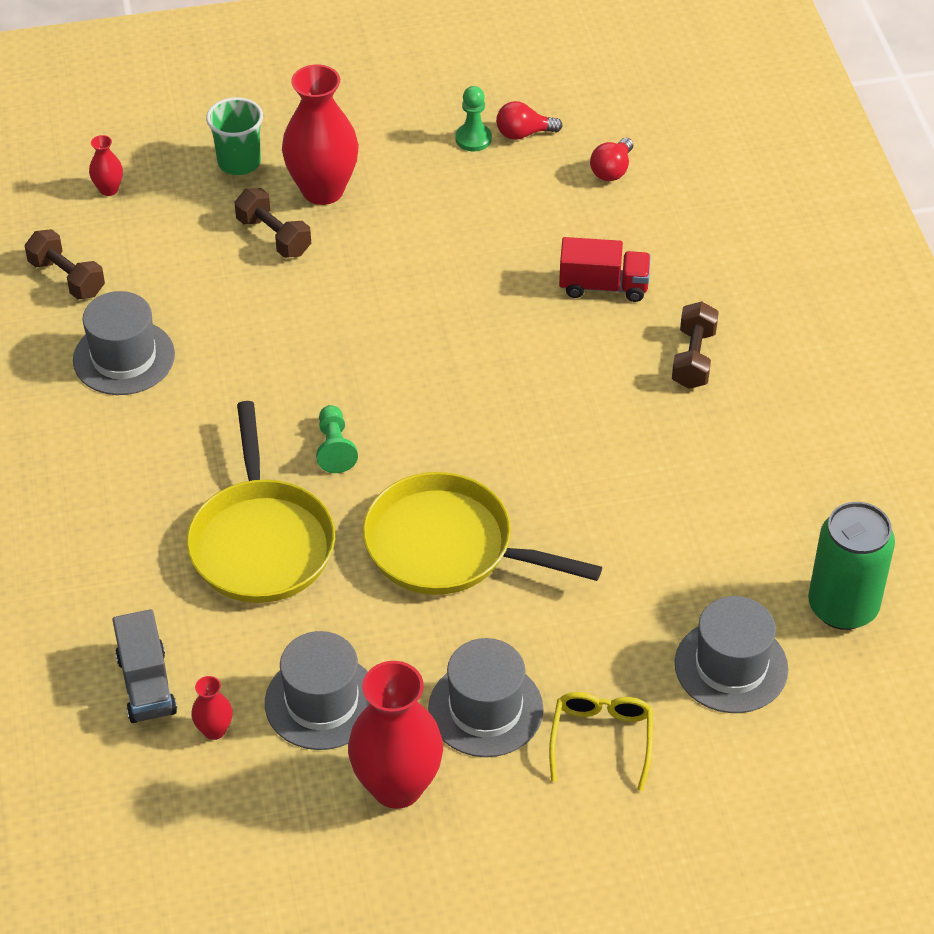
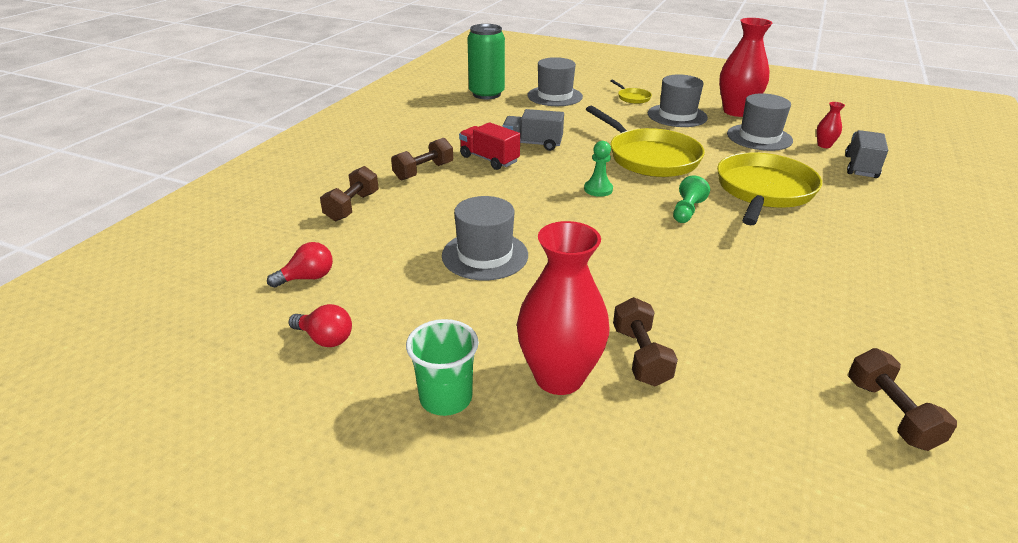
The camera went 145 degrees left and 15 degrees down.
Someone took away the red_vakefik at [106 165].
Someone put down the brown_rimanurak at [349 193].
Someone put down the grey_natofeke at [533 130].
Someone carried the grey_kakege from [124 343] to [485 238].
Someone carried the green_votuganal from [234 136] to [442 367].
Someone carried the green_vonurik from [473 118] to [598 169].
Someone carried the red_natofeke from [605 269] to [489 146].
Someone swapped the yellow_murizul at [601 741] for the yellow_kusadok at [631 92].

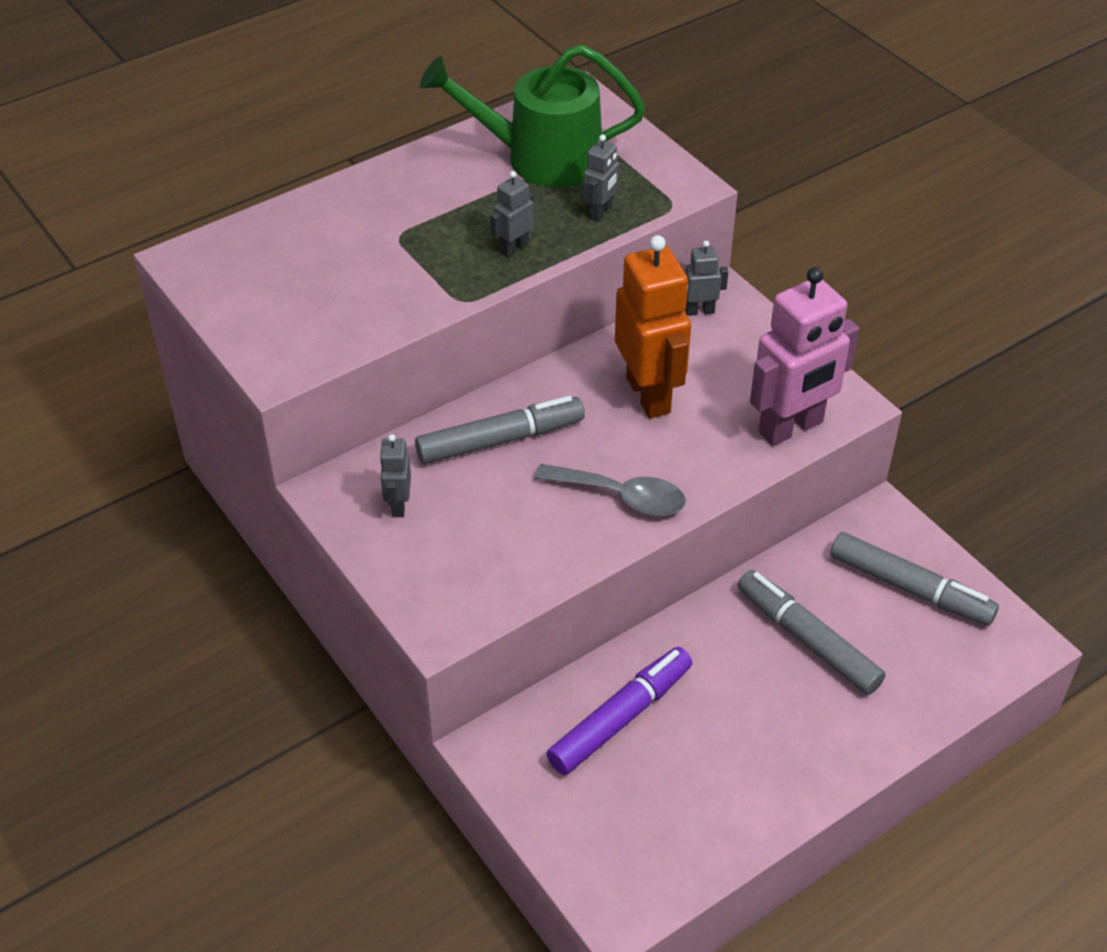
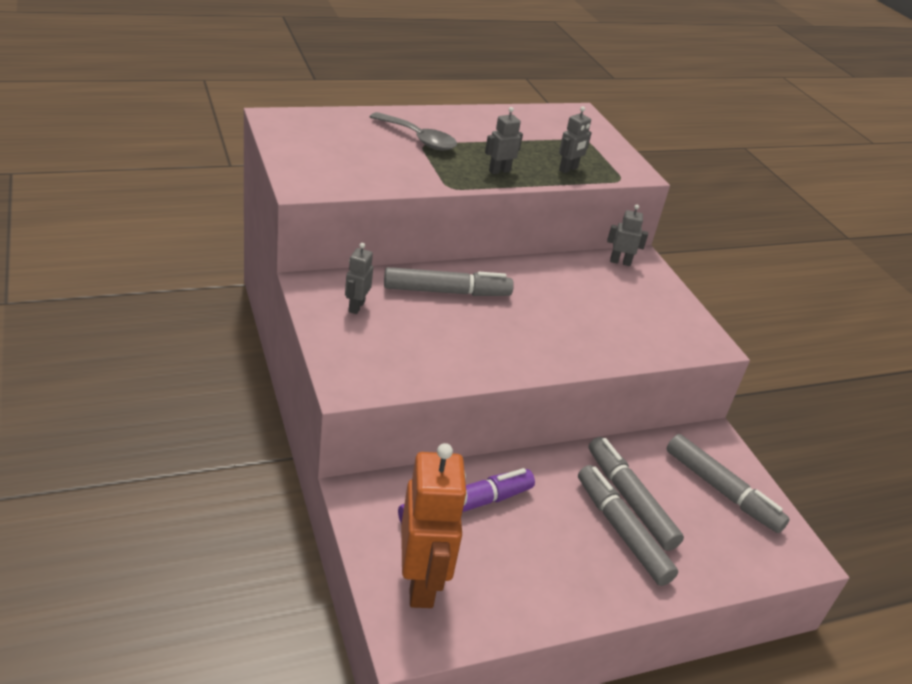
The camera went 10 degrees right and 10 degrees down.
Someone took away the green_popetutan at [532 116].
Someone took away the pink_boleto at [804 356].
Someone put down the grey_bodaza at [628 525].
Someone carried the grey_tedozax from [610 490] to [413 131].
Someone carried the orange_boleto from [653 326] to [434 525].

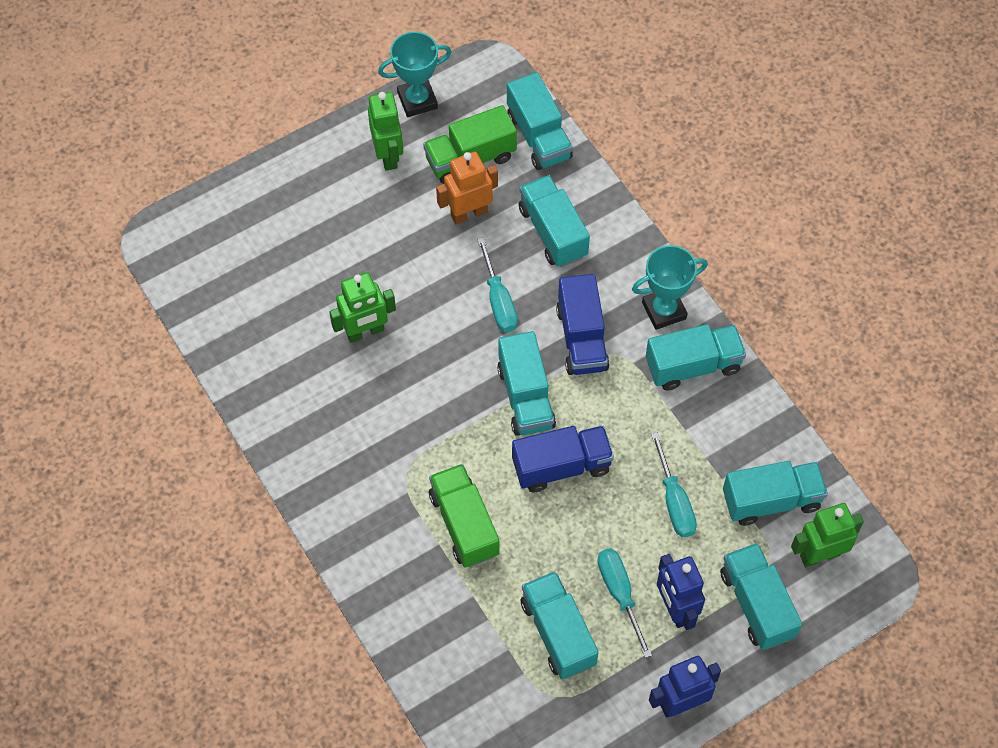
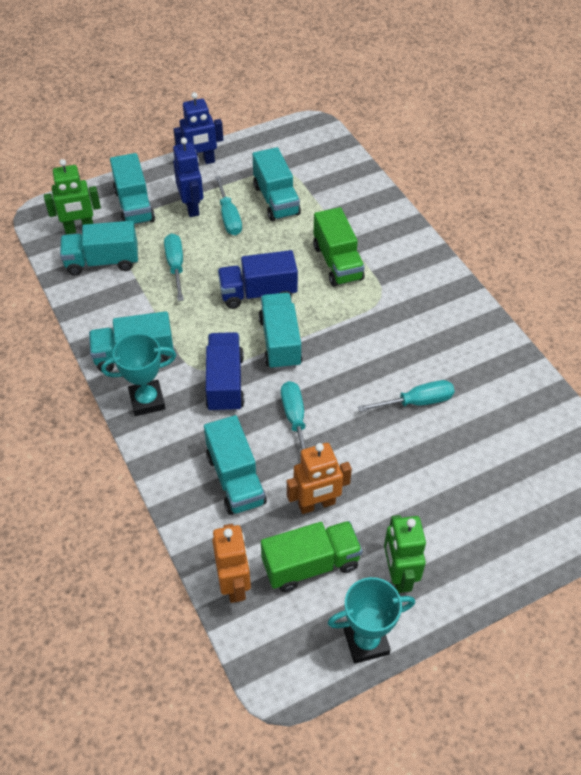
The camera went 175 degrees left and 10 degrees down.
Someone swapped the green_boleto at [362 307] for the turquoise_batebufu at [406 396].
Someone swapped the turquoise_natofeke at [540 121] for the orange_boleto at [231 563].

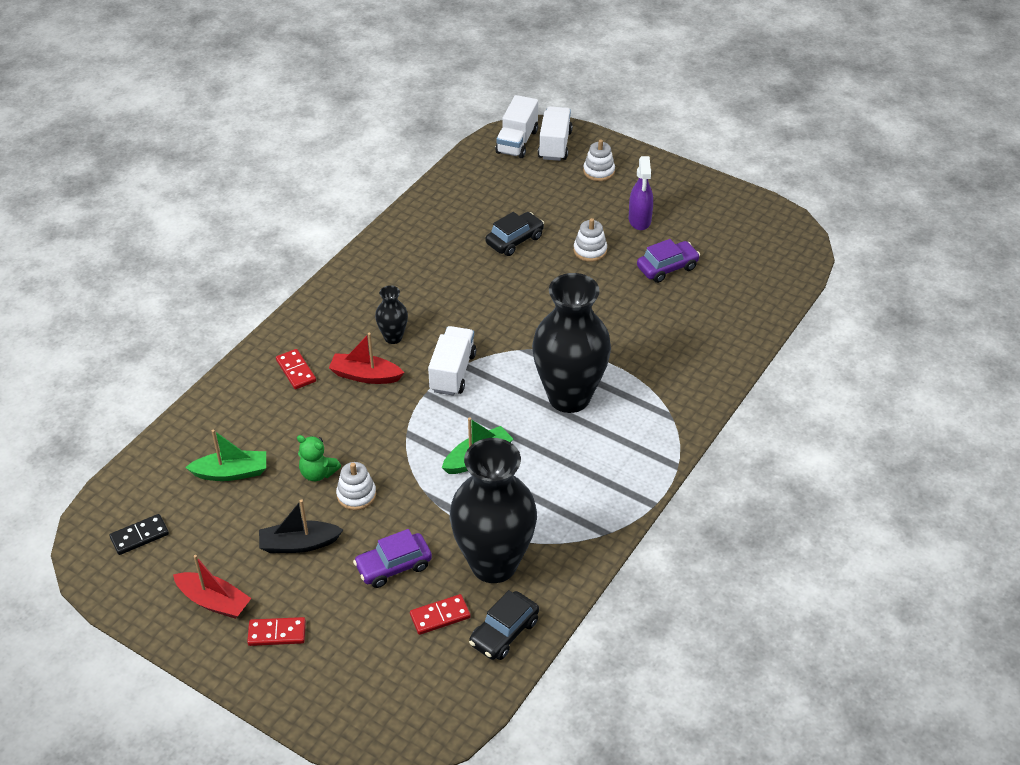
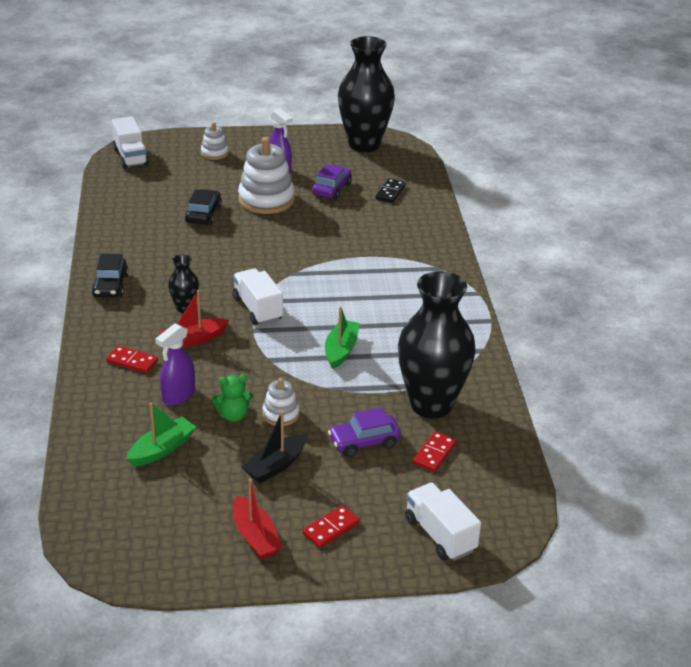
The camera went 40 degrees left and 10 degrees down.
Someone put down the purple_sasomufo at [175 364].
Someone carried the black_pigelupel from [139 534] to [391 190].
Someone carried the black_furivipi from [504 625] to [110 275].
Someone carried the black_vakefik from [571 343] to [366 94].
Someone carried the white_natofeke from [555 133] to [443 522].
Someone rotated the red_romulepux at [212 587] by 75 degrees clockwise.
Someone rotated the purple_furivipi at [392 558] by 45 degrees clockwise.
Someone scaled the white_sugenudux at [590 240] by 1.92.

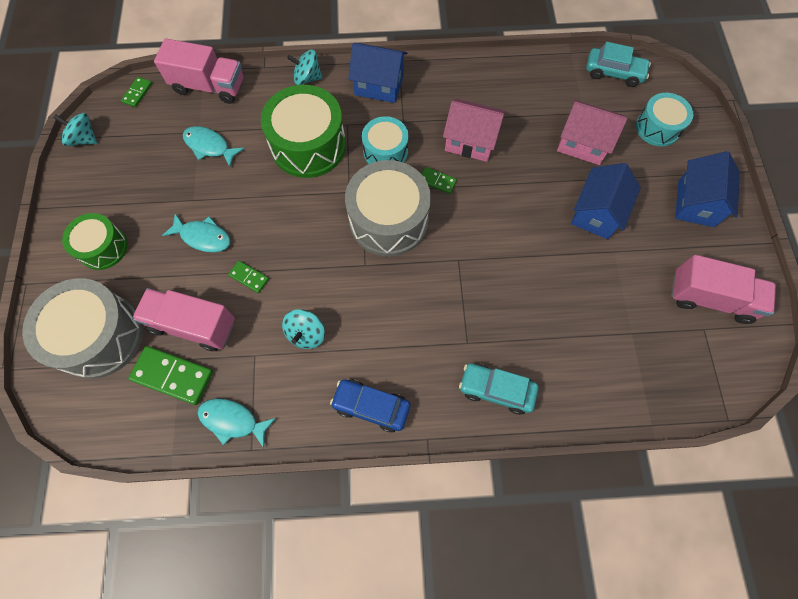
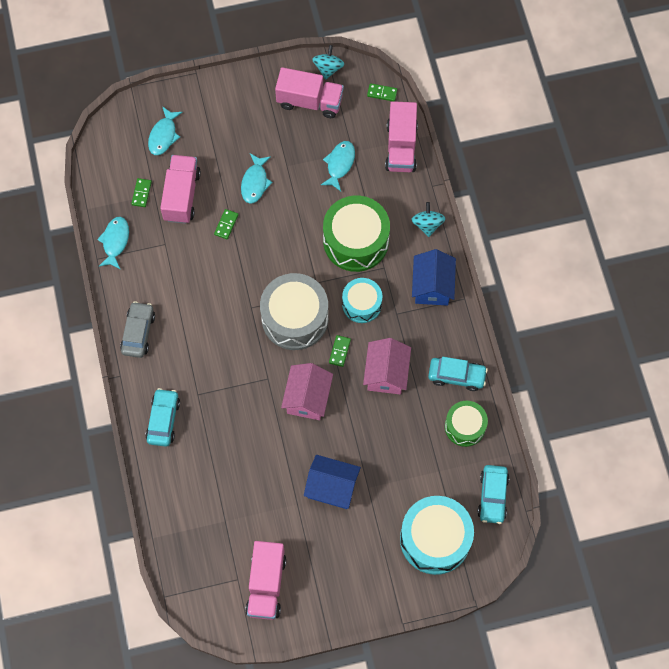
The camera went 80 degrees right and 0 degrees up.
Someone took away the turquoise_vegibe at [303 329].
Someone took away the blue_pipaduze at [707 189].
Someone put down the pink_natofeke at [309 92].
Someone put down the turquoise_furivipi at [458 374].
Someone carried the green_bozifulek from [95 241] to [466 424].
Someone carried the pink_pipaduze from [592 132] to [307 391].
Someone swapped the grey_bozifulek at [82 328] for the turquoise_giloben at [165 130].
Someone repainted the blue_furivipi at [370 406], which became the grey_furivipi at [137 329].
Someone scaled the green_pigelupel at [170 375] by 0.53.
Someone scaled the turquoise_bozifulek at [664 120] by 1.68.

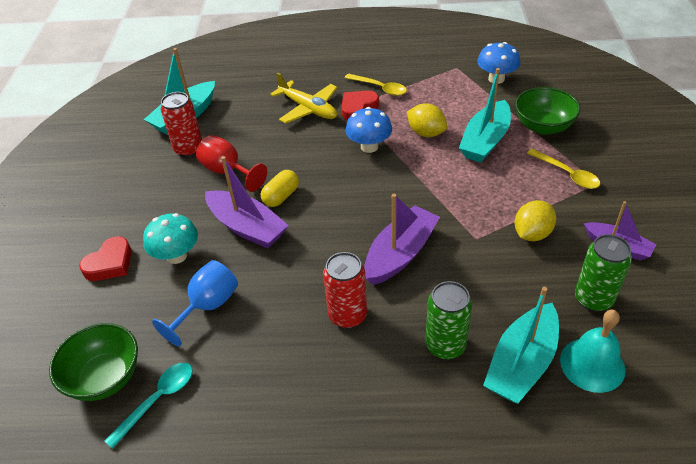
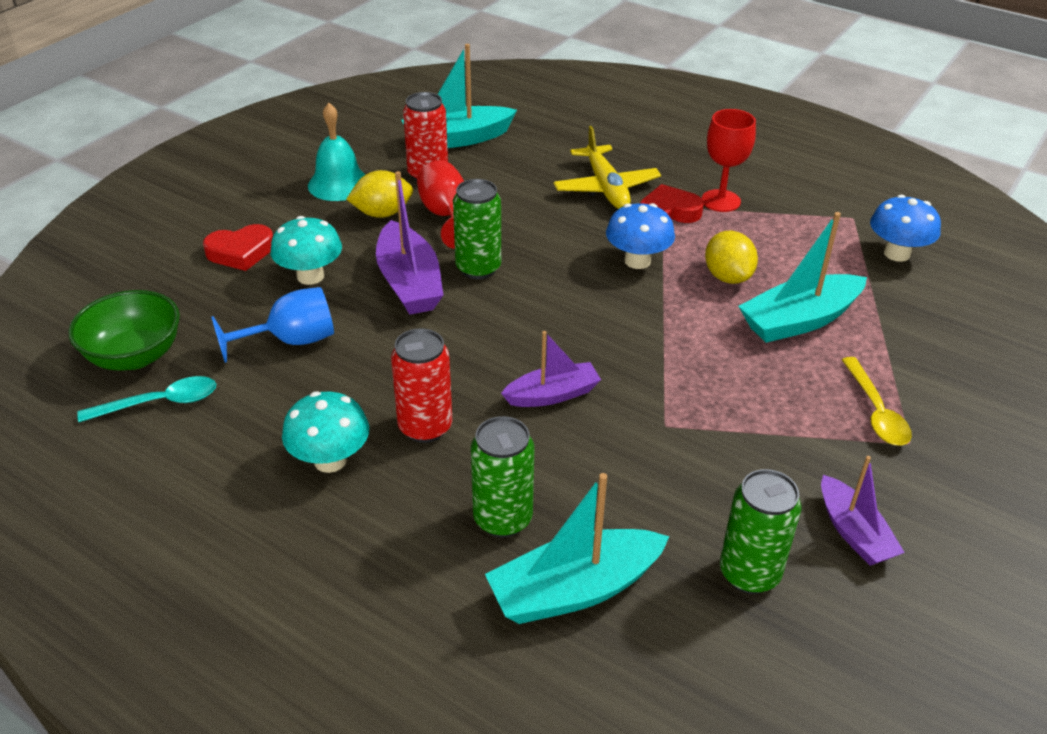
The camera went 30 degrees right and 5 degrees down.
Someone took away the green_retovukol at [548 111].
Someone put down the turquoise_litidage at [325 432].
Someone carried the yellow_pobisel from [535 220] to [379 194].
Someone carried the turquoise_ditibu from [592 351] to [336 152].
Someone swapped the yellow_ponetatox at [280 188] for the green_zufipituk at [477 229].
Someone swapped the yellow_tedozax at [376 84] for the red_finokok at [728 160].
Someone scaled the purple_romulepux at [402 239] by 0.64.

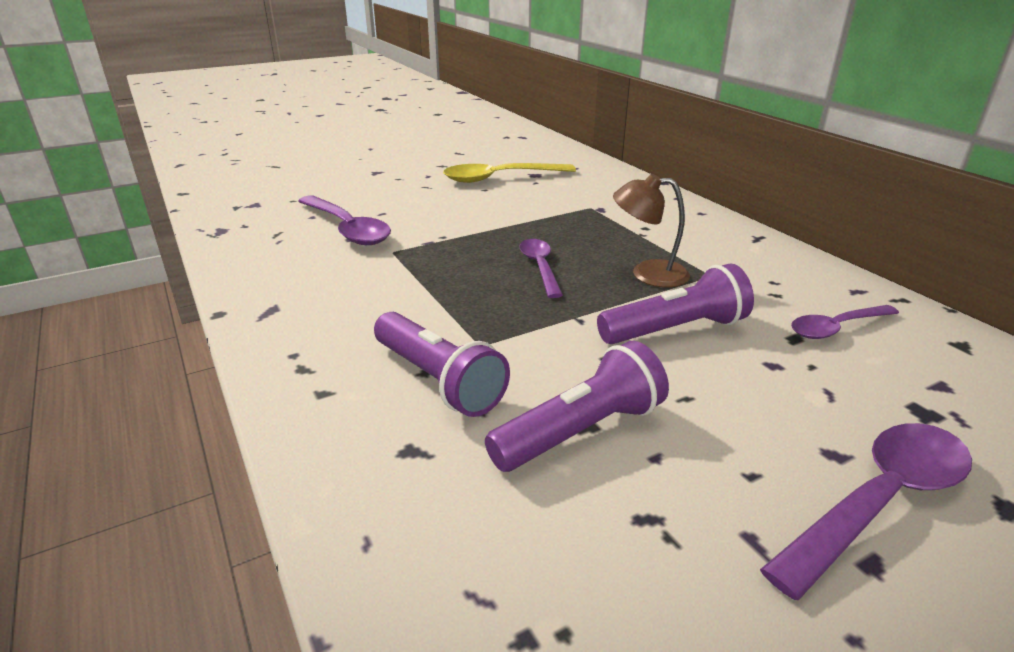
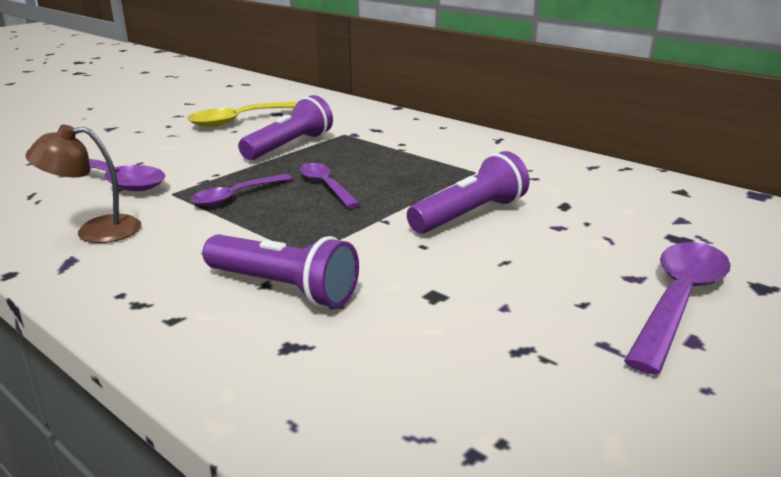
The camera went 20 degrees left and 5 degrees down.
Someone carried the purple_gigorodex from [577 406] to [285 127].
Someone carried the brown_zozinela from [651 230] to [83 184].
Someone carried the purple_tedozax from [845 322] to [241 190].

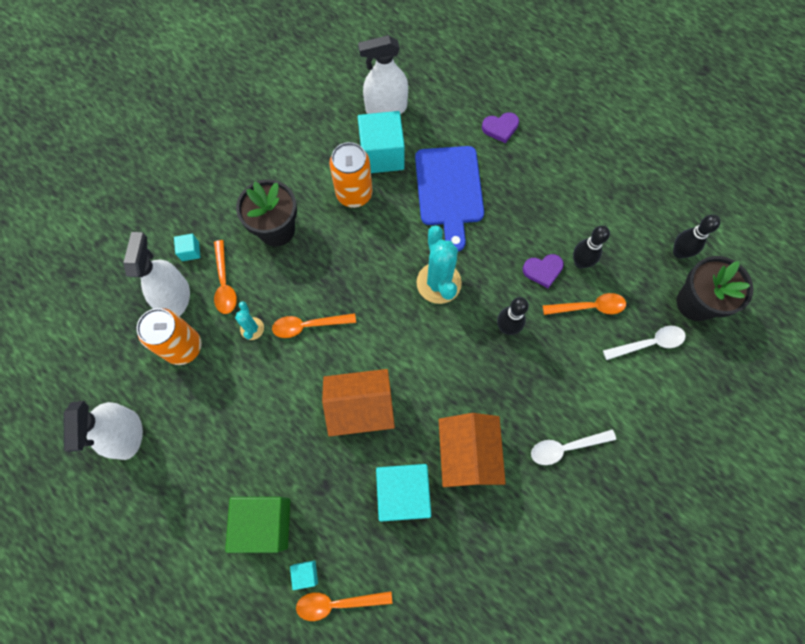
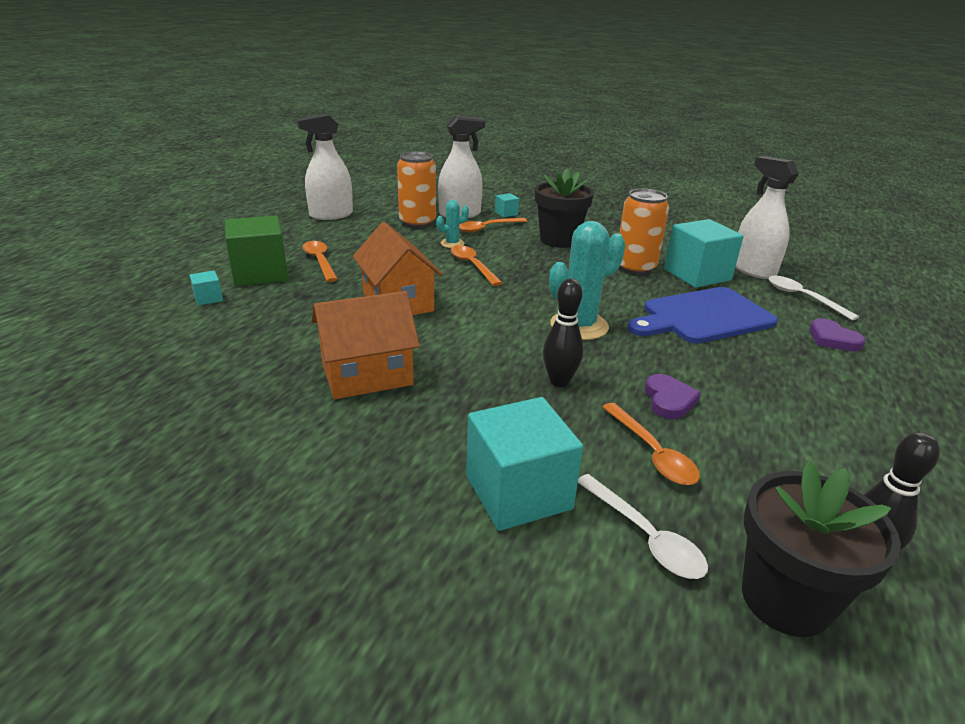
The camera went 70 degrees right and 40 degrees down.
Someone took away the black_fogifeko at [591 247].
Someone carried the orange_tedozax from [344 606] to [320 261].
Someone carried the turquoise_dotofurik from [403 492] to [524 464].
Someone carried the white_tedozax from [573 447] to [814 298].
Someone rotated the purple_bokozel at [543 271] by 150 degrees counterclockwise.

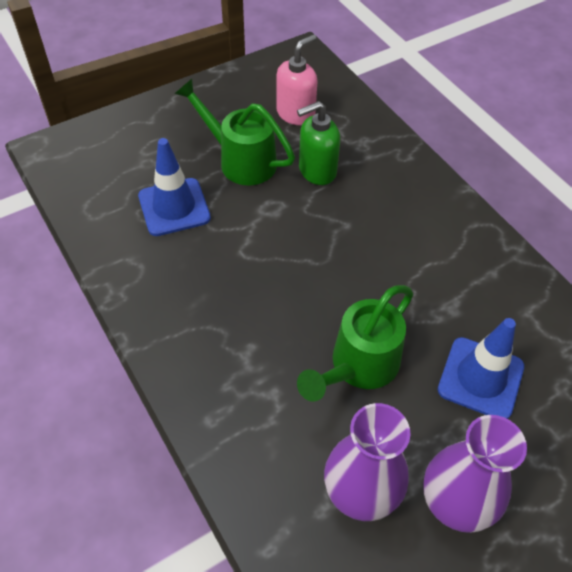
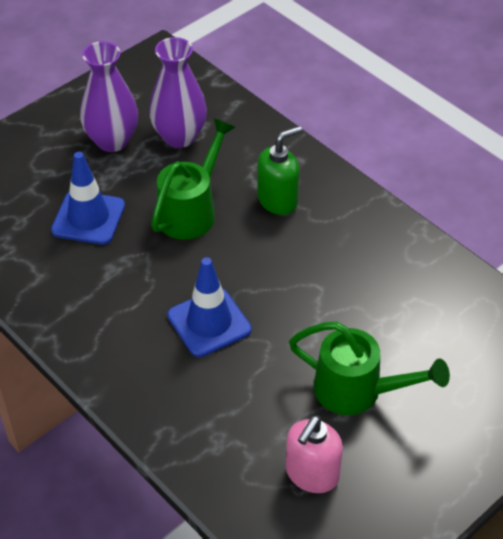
The camera went 170 degrees right and 5 degrees down.
Someone carried the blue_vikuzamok from [174 187] to [209 307].
Someone carried the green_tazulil from [318 143] to [279 170].

